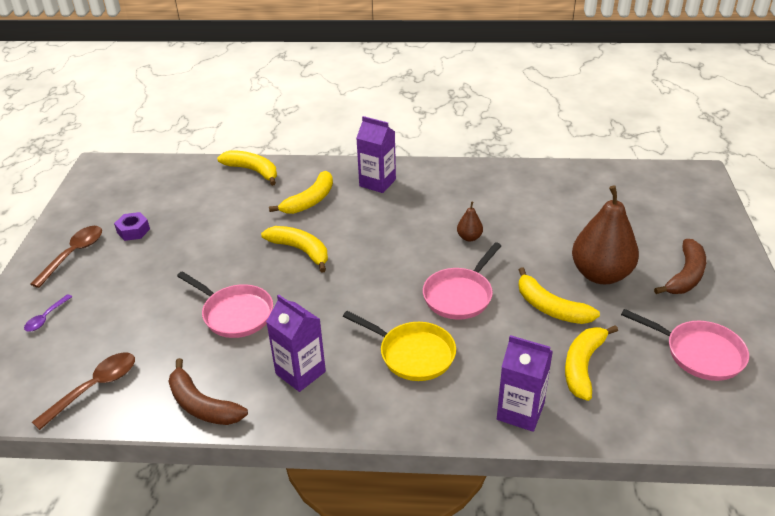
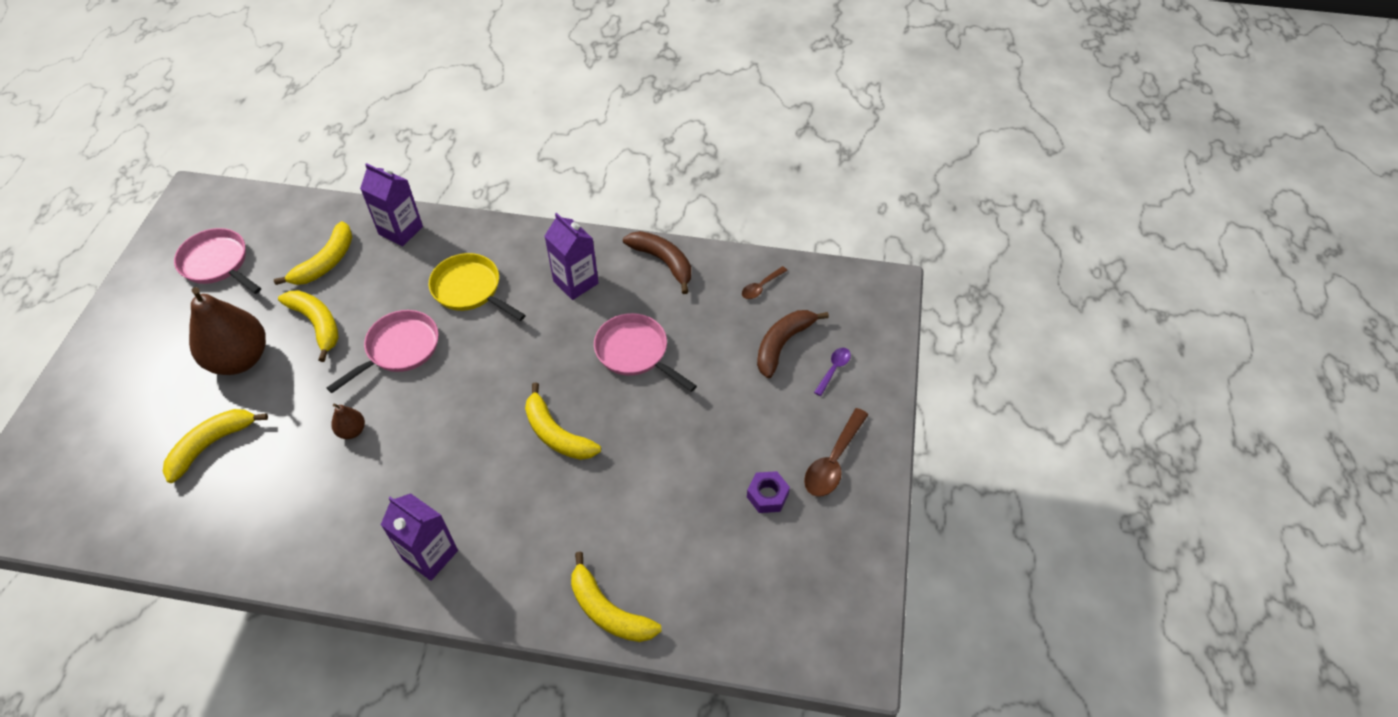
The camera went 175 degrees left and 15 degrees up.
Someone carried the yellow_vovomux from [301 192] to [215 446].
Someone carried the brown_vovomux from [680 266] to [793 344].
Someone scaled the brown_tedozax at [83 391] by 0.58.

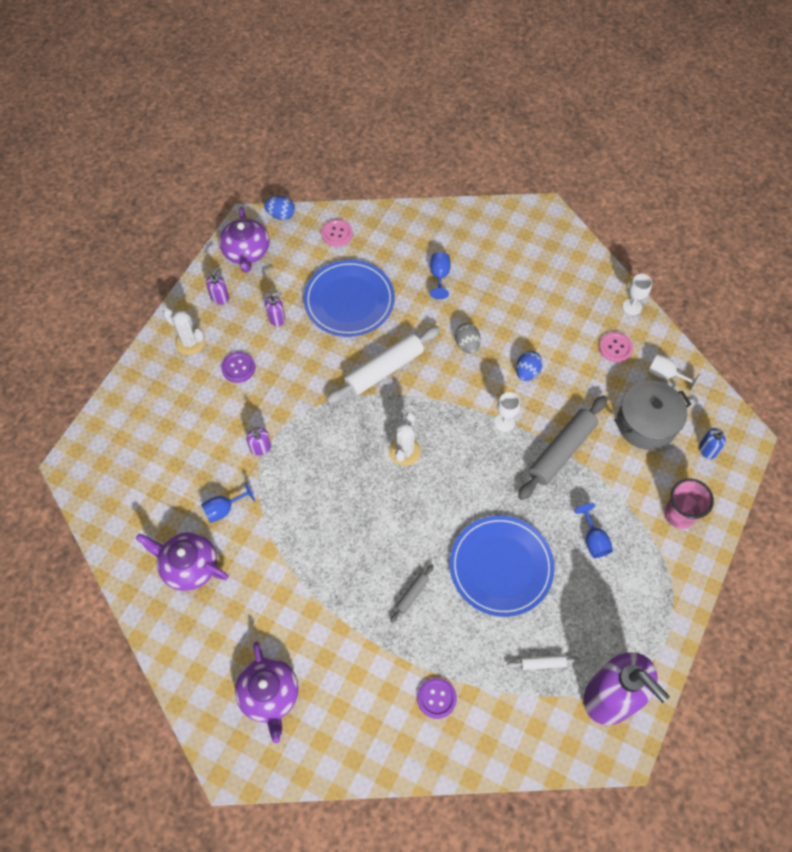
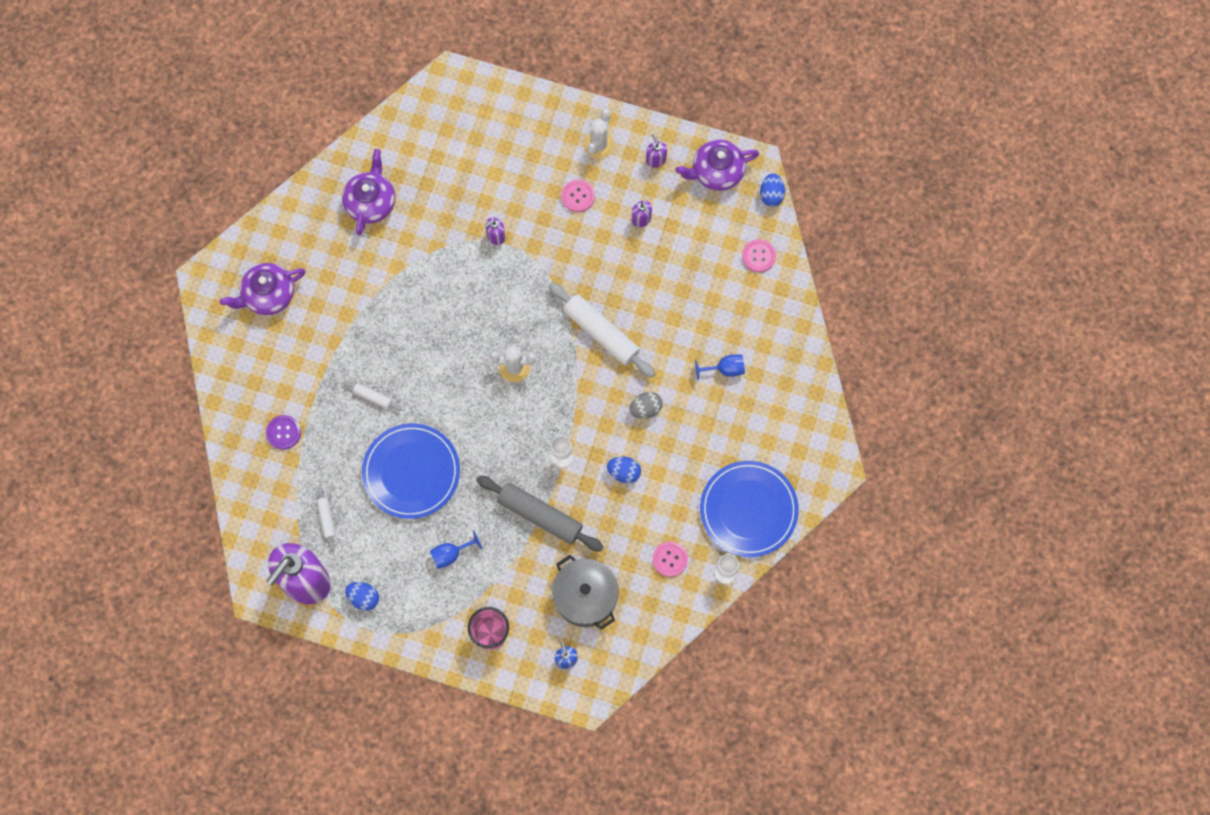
The camera went 80 degrees right and 10 degrees up.
Someone took away the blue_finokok at [228 502].
Someone took away the white_finokok at [674 373].
Someone put down the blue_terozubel at [362 596].
Someone carried the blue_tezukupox from [349 298] to [749 509].
Someone repainted the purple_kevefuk at [238 367], which became the pink_kevefuk at [578 196].
Someone repainted the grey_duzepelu at [412 594], which became the white_duzepelu at [372 396].
Someone rotated the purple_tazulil at [217 286] by 135 degrees counterclockwise.

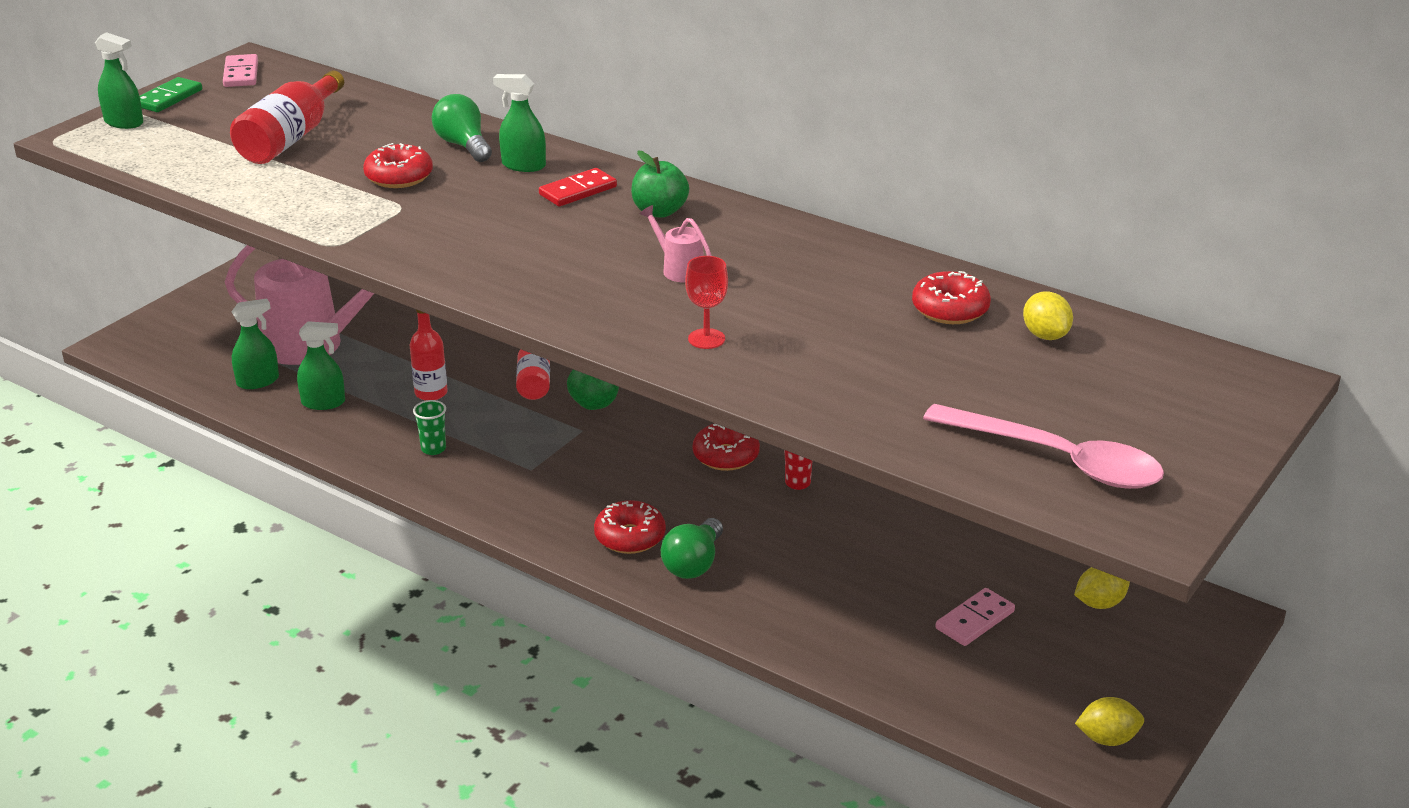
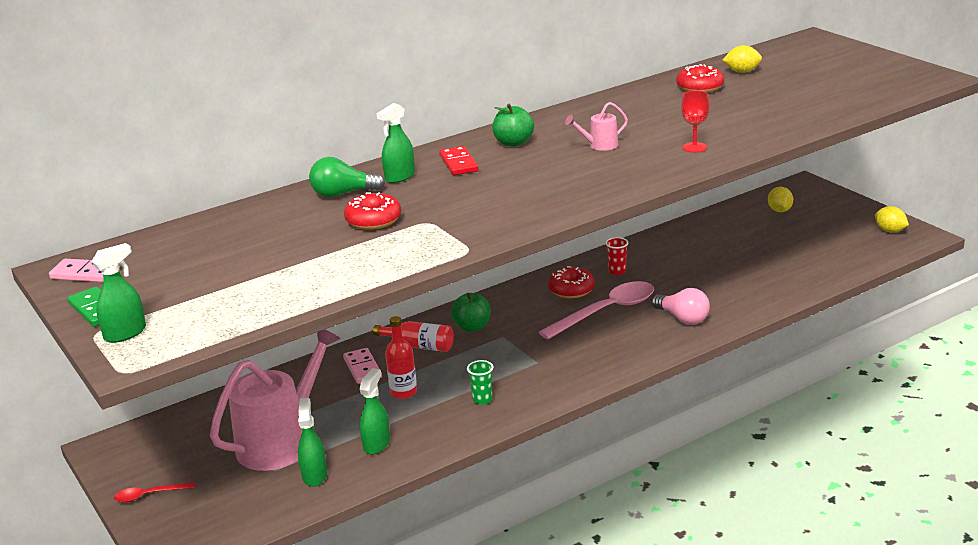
The camera went 65 degrees left and 5 degrees down.
Someone took away the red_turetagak at [287 117].
Someone took away the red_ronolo at [630 527].
Someone put down the red_tedozax at [154 492].
Someone carried the pink_tedozax from [1043 446] to [596 310].
Someone carried the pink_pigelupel from [975 617] to [362 366].
Someone repainted the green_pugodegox at [692 548], which became the pink_pugodegox at [681 306].
Someone rotated the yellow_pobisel at [1109 721] by 60 degrees counterclockwise.

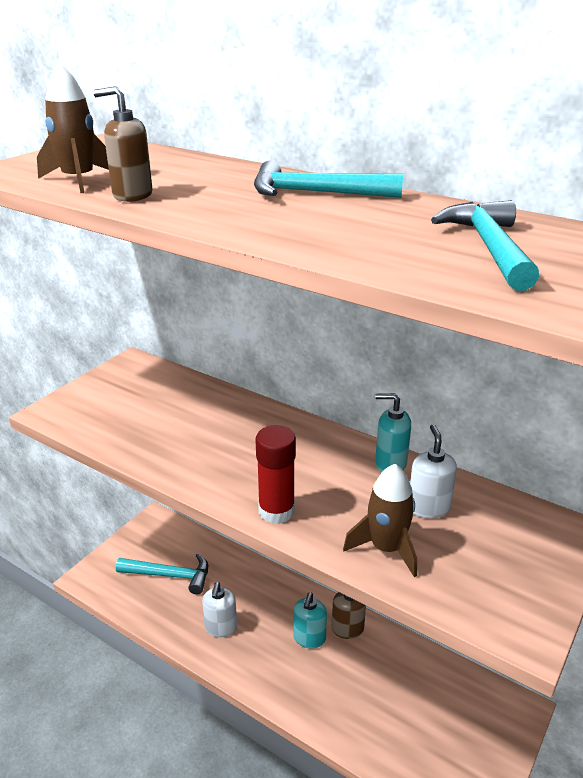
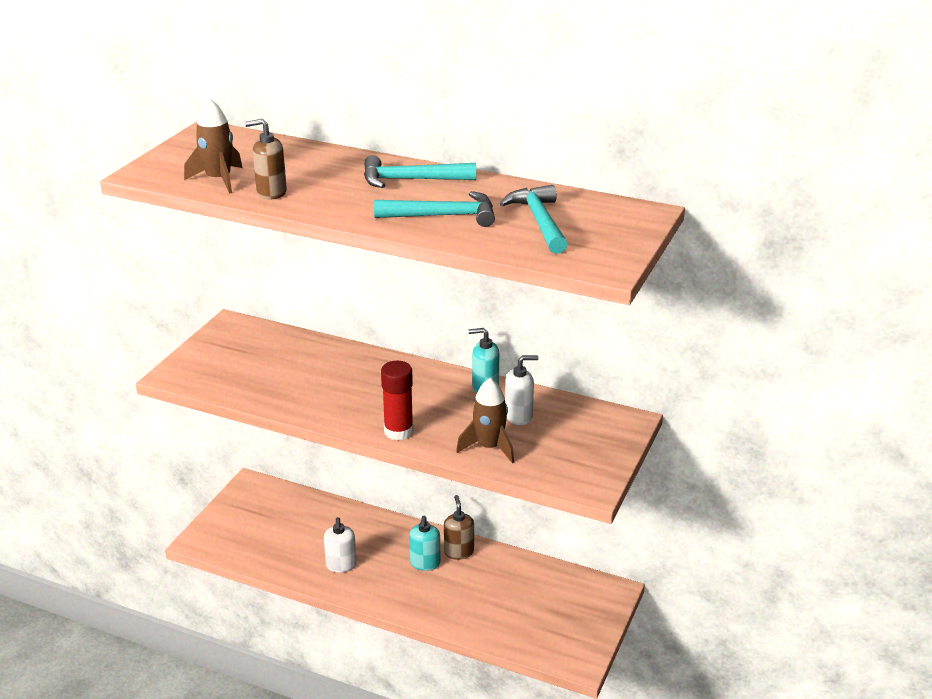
The camera went 10 degrees left and 0 degrees up.
Someone carried the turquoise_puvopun from [162 574] to [434 209].
Someone rotated the white_tazulil at [433 471] by 90 degrees clockwise.

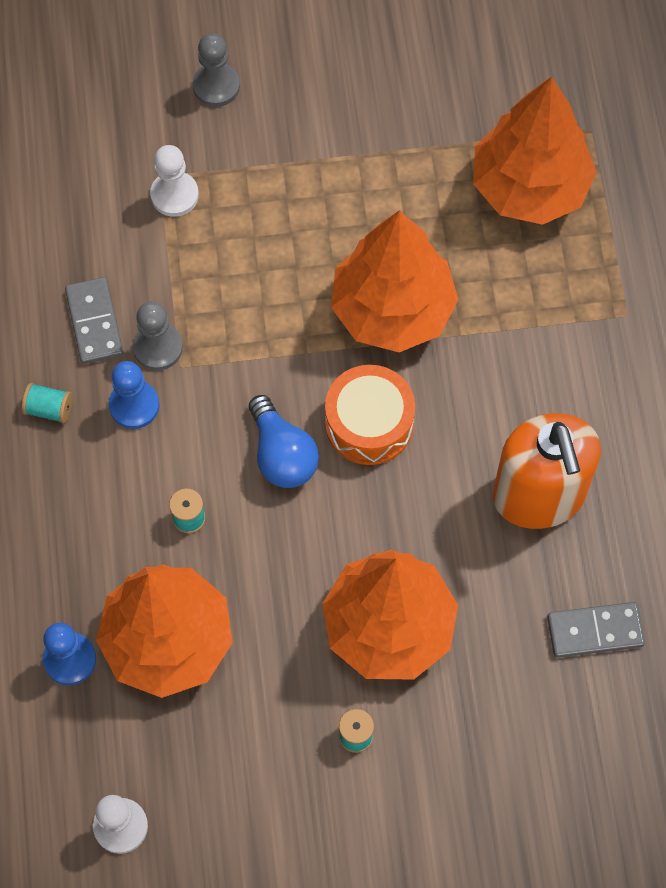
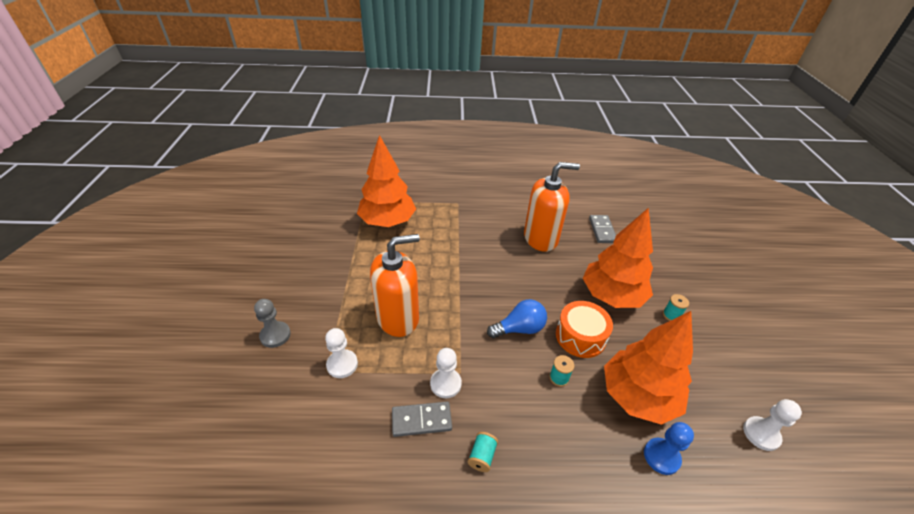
The camera went 85 degrees left and 25 degrees down.
Someone took away the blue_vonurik at [134 395].
Someone took away the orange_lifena at [395 281].
Someone put down the orange_tazulil at [395 285].
Someone carried the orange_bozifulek from [370 415] to [584 329].
Someone repainted the grey_vonurik at [158 335], which became the white_vonurik at [446 373].

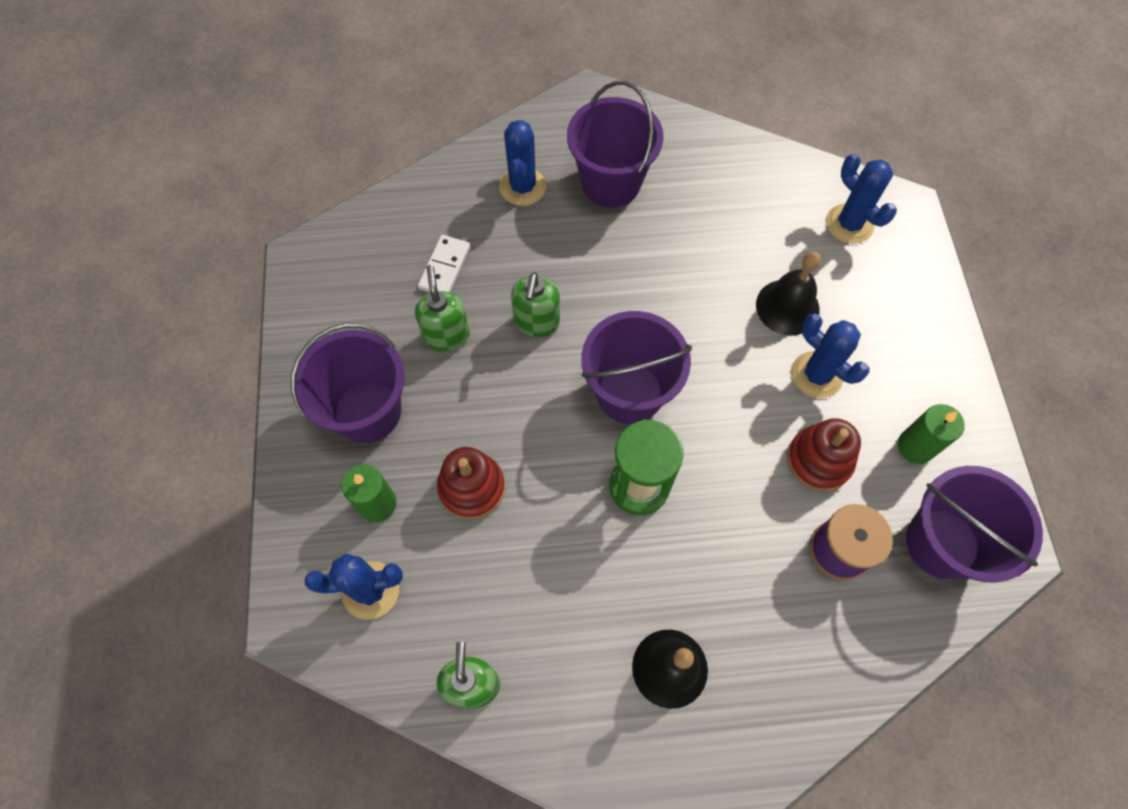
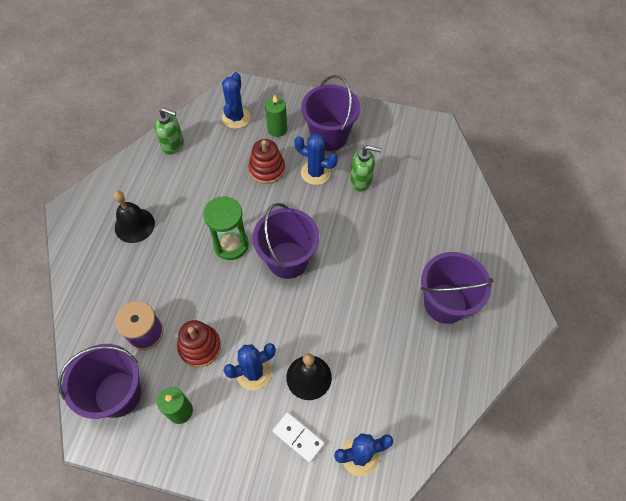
The camera went 110 degrees right and 5 degrees down.
Someone took away the green_tazulil at [535 304].
Someone carried the white_pigelupel from [444 264] to [298 437].
Someone carried the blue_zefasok from [522 163] to [316 159].

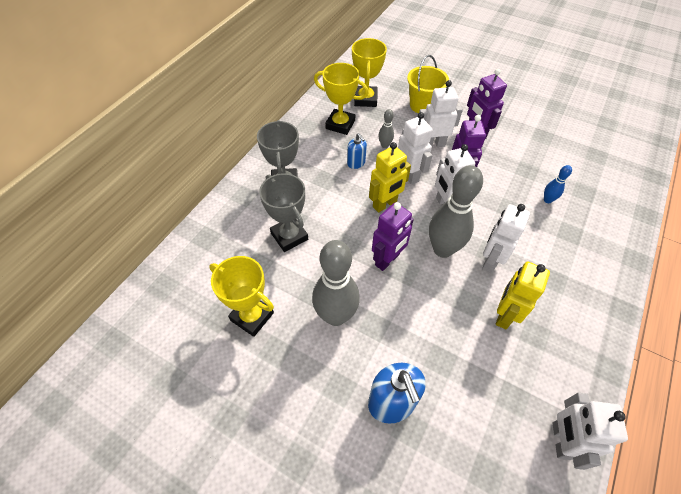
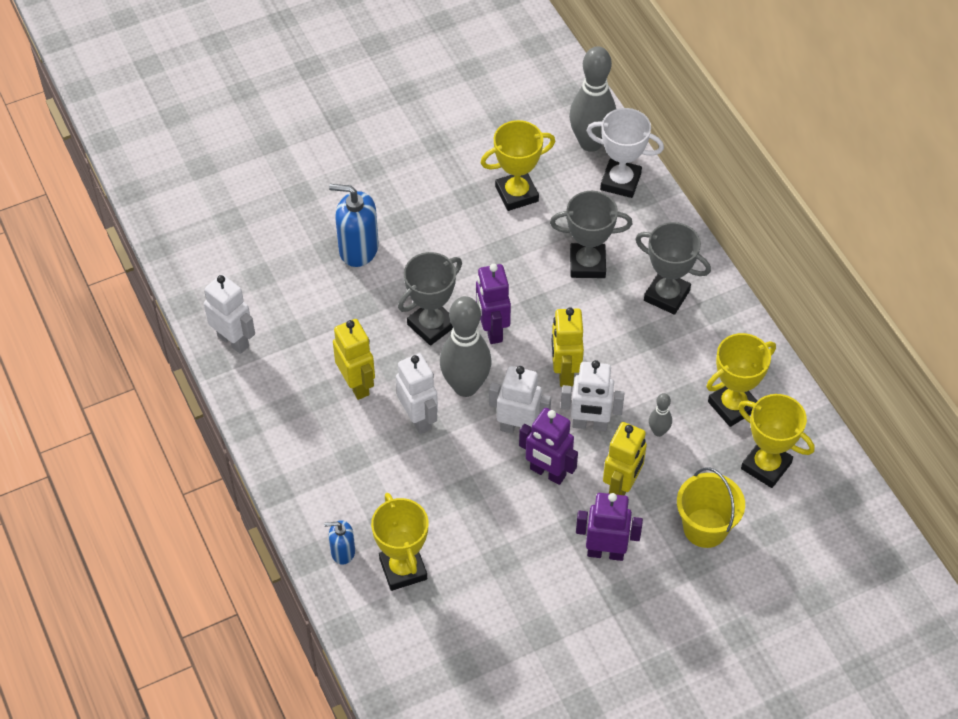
The camera went 125 degrees right and 0 degrees up.
Someone took away the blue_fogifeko at [558 184].
Someone put down the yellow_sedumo at [399 542].
Someone put down the grey_sedumo at [430 299].
Someone put down the white_sedumo at [625 153].
Someone carried the grey_fogifeko from [336 283] to [592 99].
Someone carried the blue_tazulil from [357 151] to [339 542].
Someone repainted the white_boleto at [441 113], which became the yellow_boleto at [625 459].

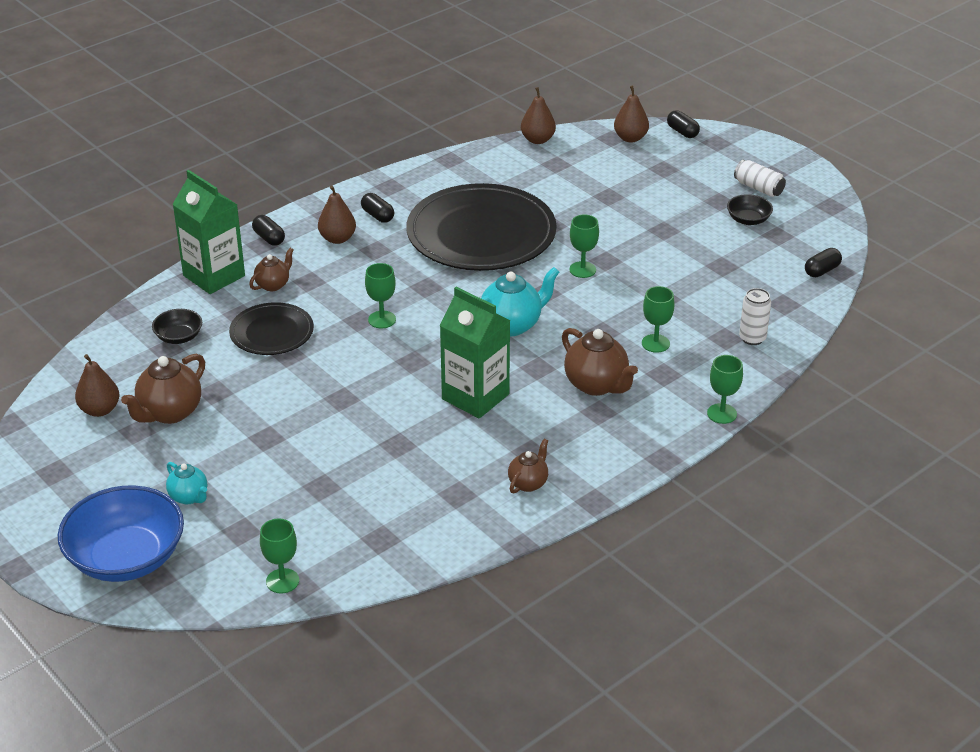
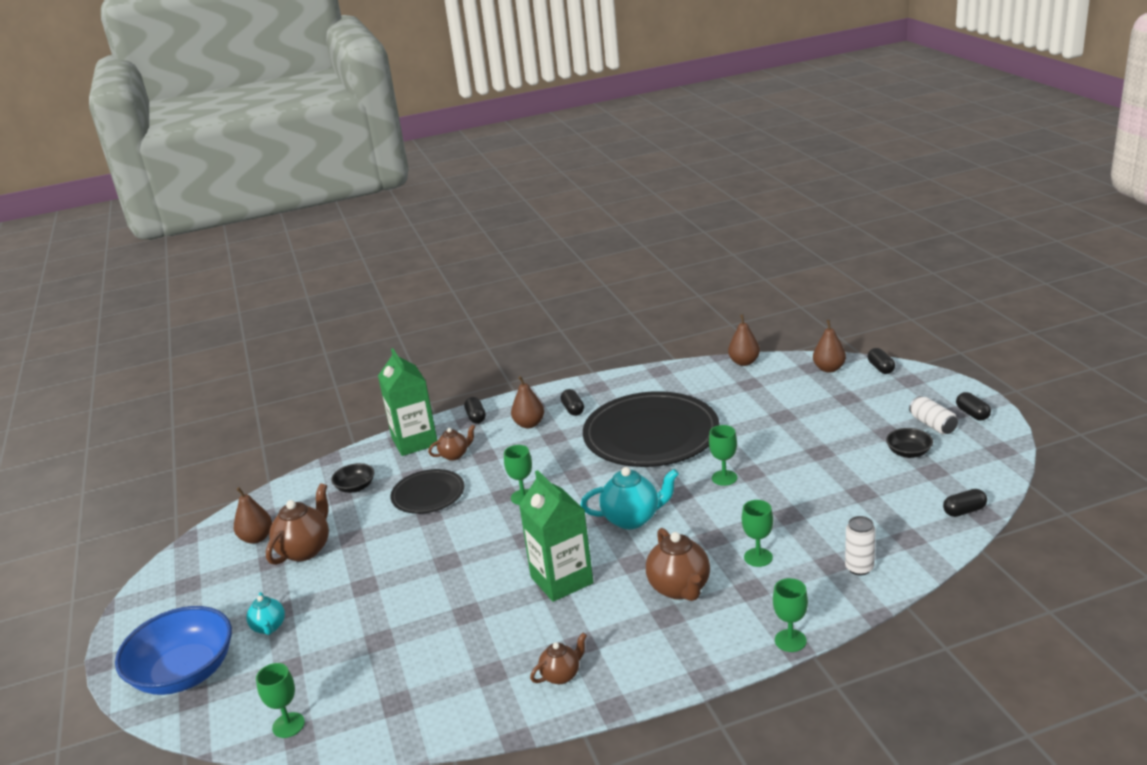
The camera went 25 degrees right and 10 degrees down.
Someone put down the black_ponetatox at [973 406].
Someone rotated the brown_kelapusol at [163 388] by 150 degrees clockwise.

